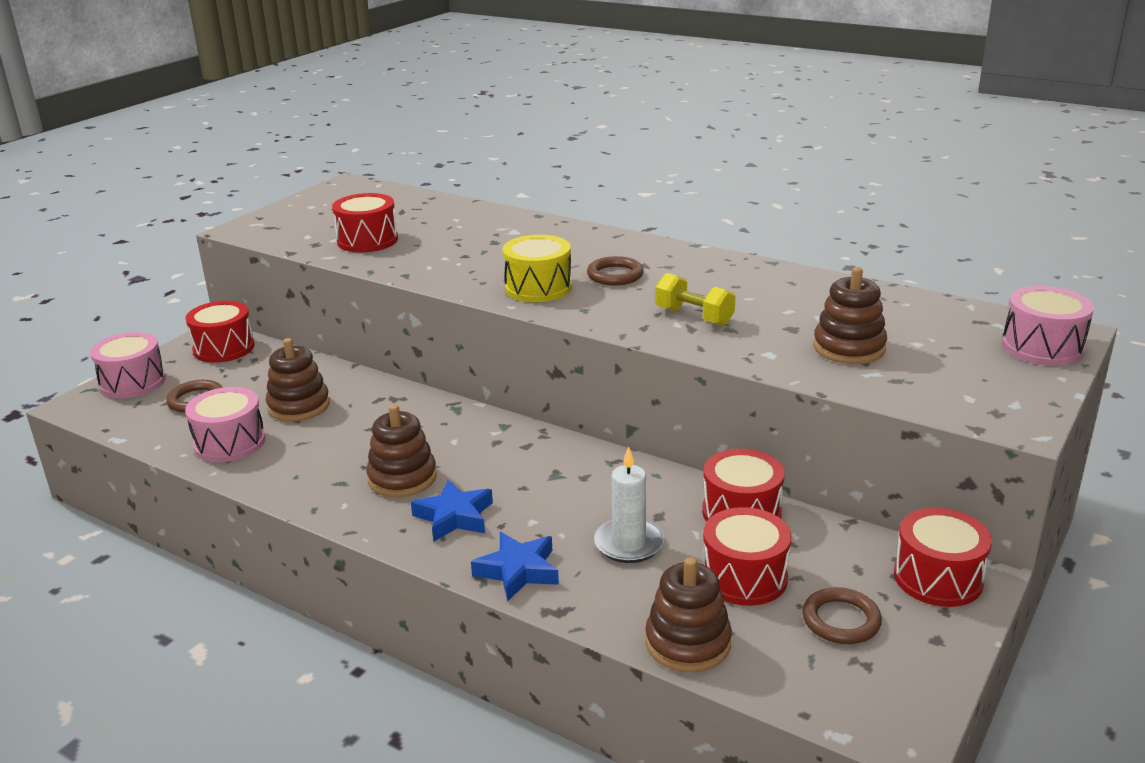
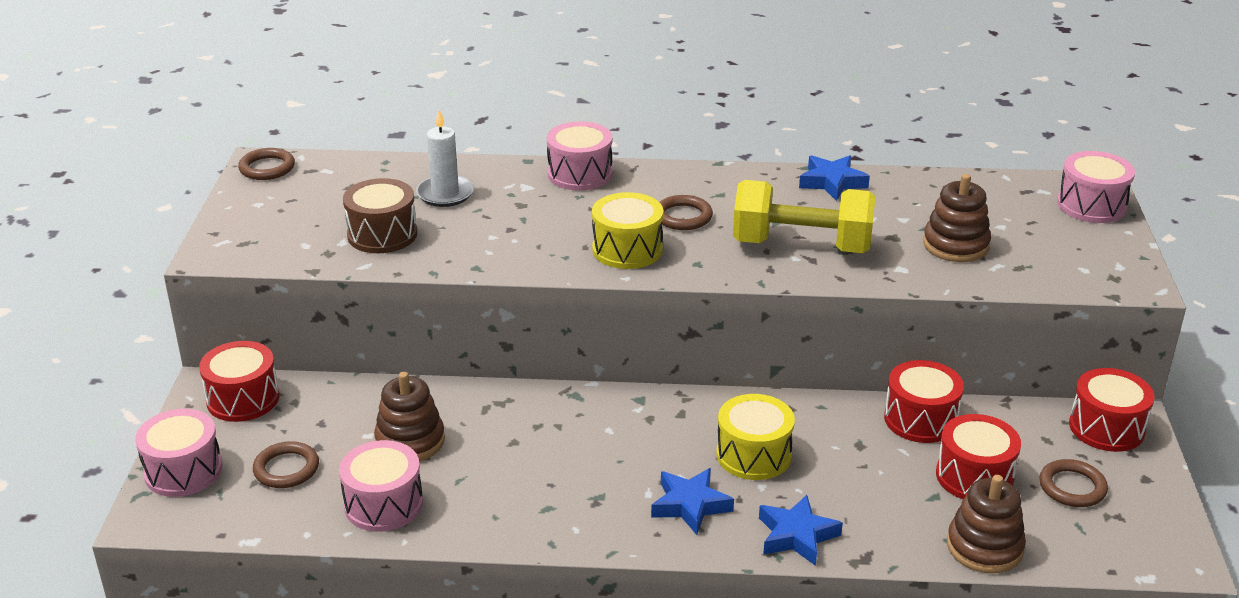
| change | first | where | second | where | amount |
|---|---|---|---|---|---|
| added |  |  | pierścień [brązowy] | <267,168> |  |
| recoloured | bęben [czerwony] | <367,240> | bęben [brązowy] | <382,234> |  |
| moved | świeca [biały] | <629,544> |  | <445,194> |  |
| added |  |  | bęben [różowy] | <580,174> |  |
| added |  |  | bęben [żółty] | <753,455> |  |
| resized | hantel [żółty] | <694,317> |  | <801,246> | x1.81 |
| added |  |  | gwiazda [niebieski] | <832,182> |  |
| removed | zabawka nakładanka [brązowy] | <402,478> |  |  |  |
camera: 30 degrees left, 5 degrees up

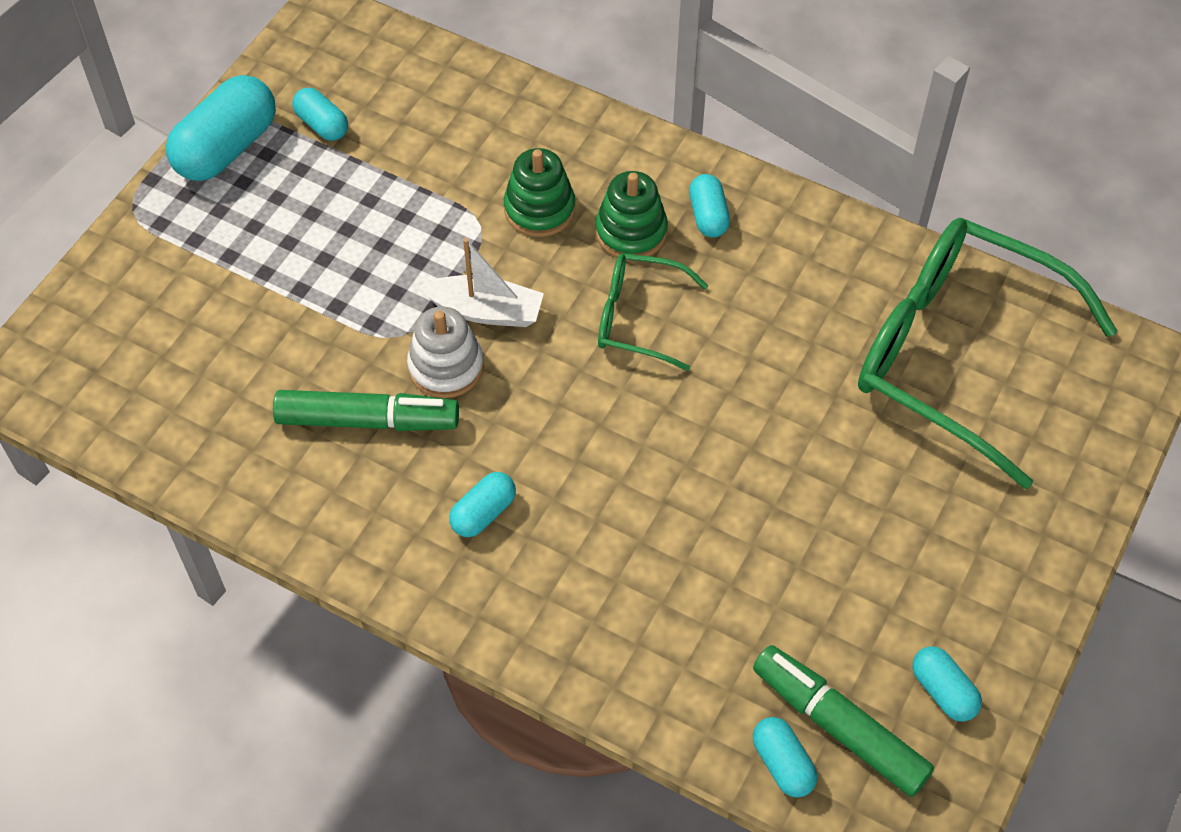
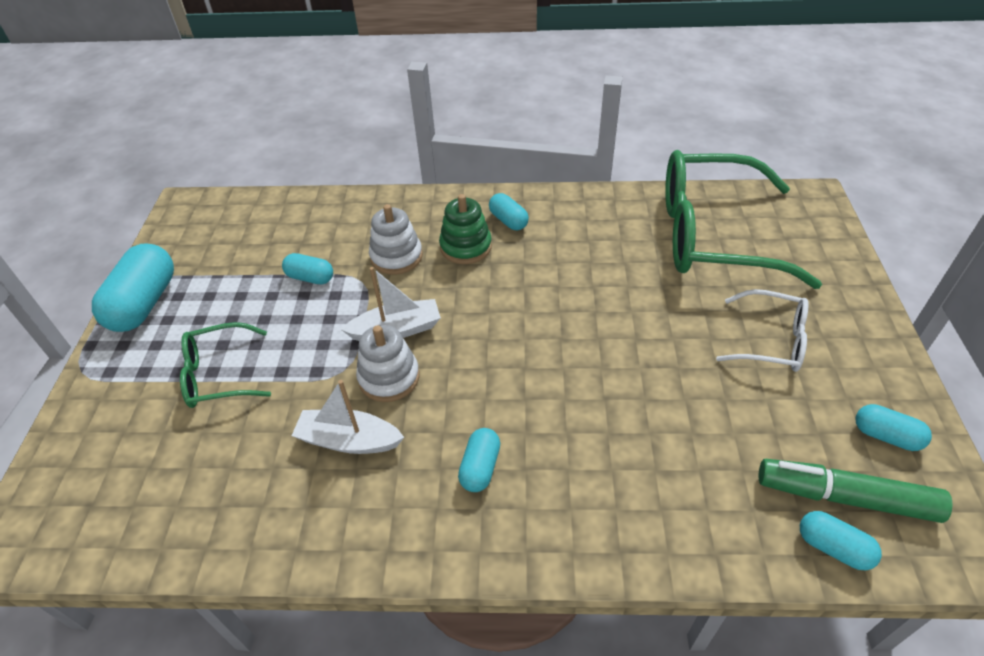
| change | first | where | second | where | amount |
|---|---|---|---|---|---|
| moved | okulary [zielony] | <638,318> |  | <219,375> |  |
| moved | kapsułka [turkusowy] | <322,125> |  | <310,277> |  |
| replaced | flamaster [zielony] | <368,420> | łódka [biały] | <349,440> |  |
| recoloured | zabawka nakładanka [zielony] | <539,209> | zabawka nakładanka [biały] | <396,257> |  |
| added |  |  | okulary [biały] | <771,341> |  |
camera: 25 degrees left, 10 degrees down

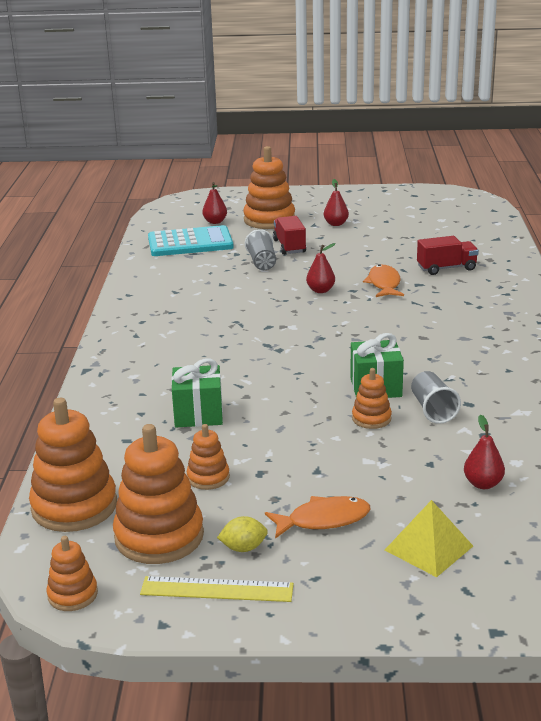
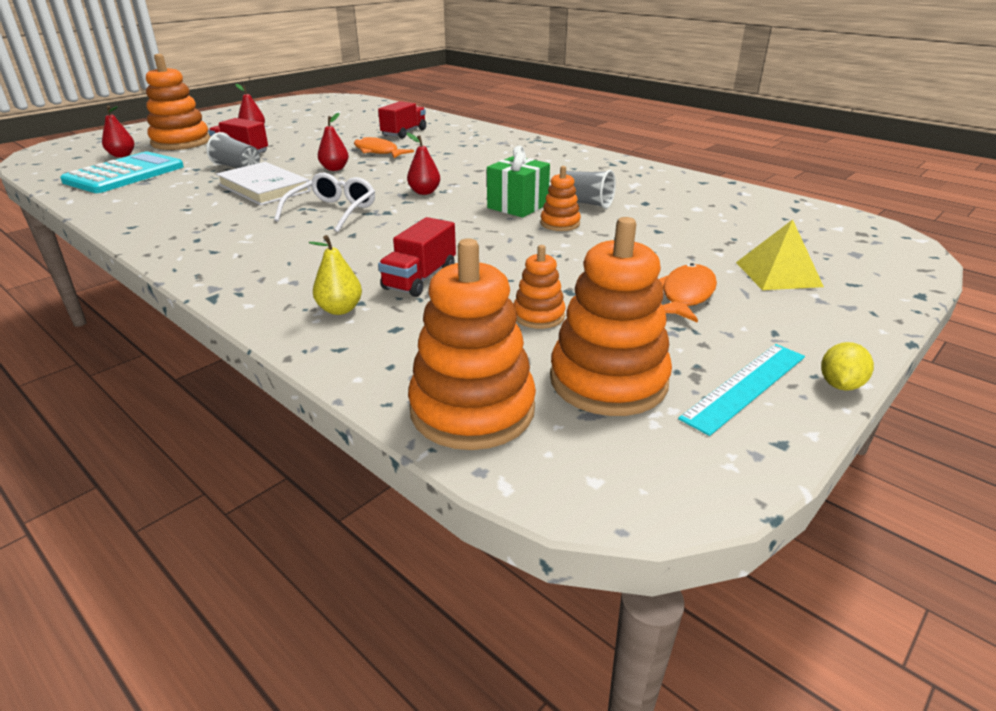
| change | first | where | second | where | amount |
|---|---|---|---|---|---|
| added |  |  | książka [biały] | <264,188> |  |
| added |  |  | okulary [biały] | <333,211> |  |
| added |  |  | gruszka [żółty] | <340,309> |  |
| replaced | prezent [zielony] | <198,414> | ciężarówka [czerwony] | <420,279> |  |
| moved | gruszka [czerwony] | <483,484> |  | <424,192> |  |
| recoloured | linijka [żółty] | <217,589> | linijka [turkusowy] | <745,386> |  |
| moved | cytryna [żółty] | <243,548> |  | <840,385> |  |
| removed | zabawka nakładanka [pomarańczowy] | <72,595> |  |  |  |
camera: 50 degrees left, 5 degrees up

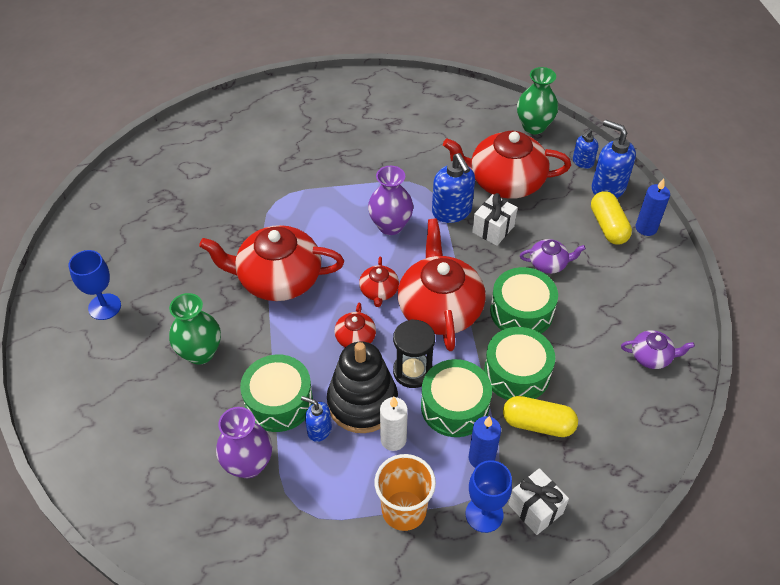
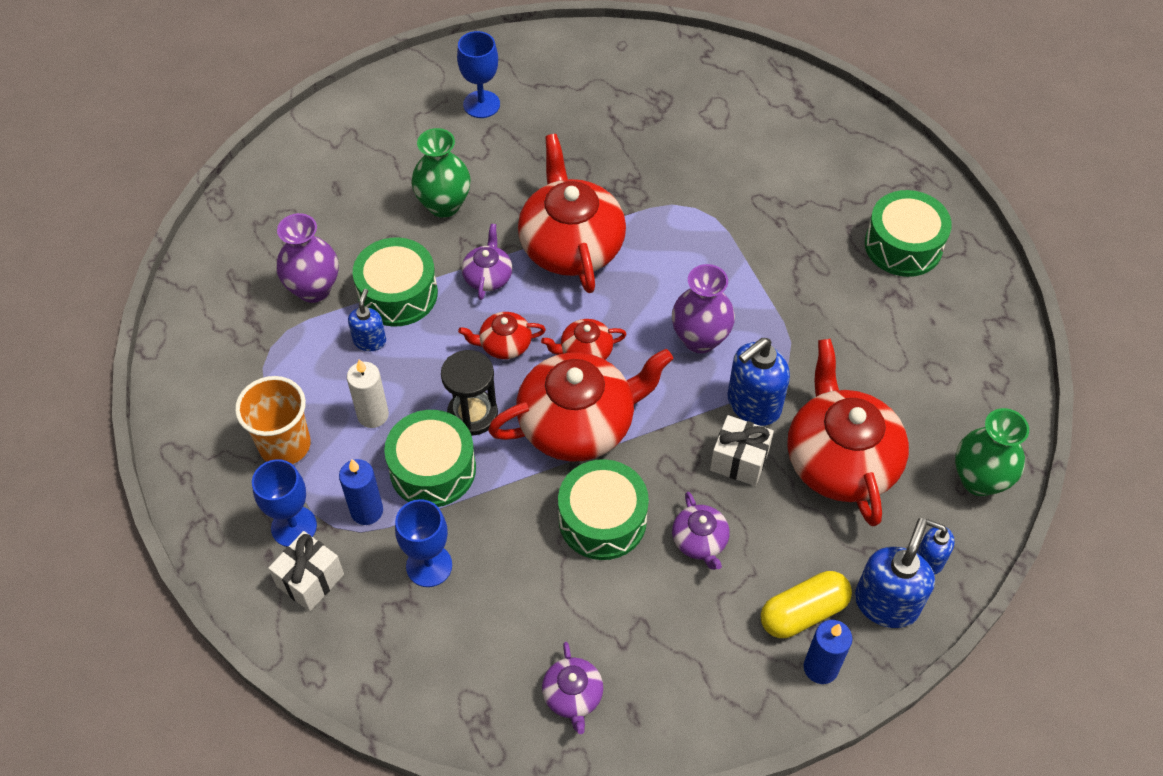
| change | first | where | second | where | amount |
|---|---|---|---|---|---|
| replaced | kapsułka [żółty] | <538,424> | kielich [niebieski] | <429,566> |  |
| added |  |  | imbryk [fioletowy] | <488,276> |  |
| moved | bęben [zielony] | <516,373> |  | <903,245> |  |
| removed | zabawka nakładanka [czarny] | <362,402> |  |  |  |
camera: 75 degrees right, 5 degrees up

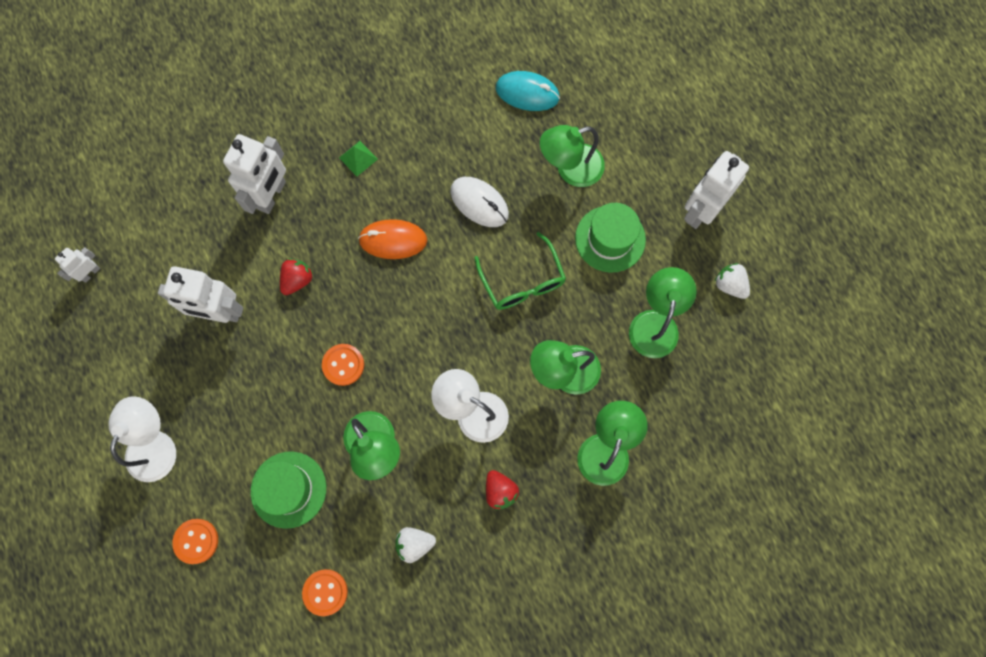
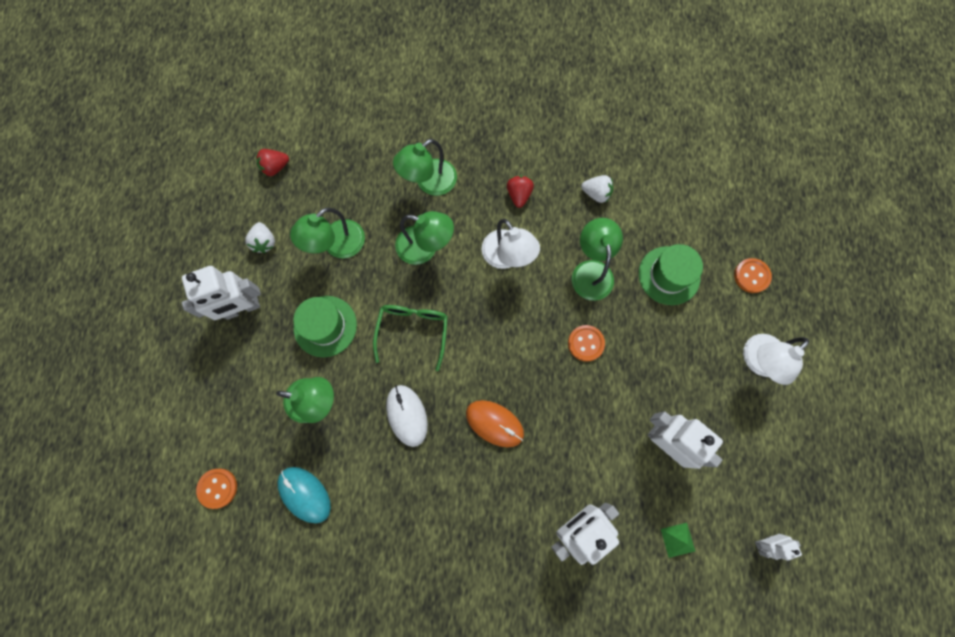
| change | first | where | second | where | amount |
|---|---|---|---|---|---|
| moved | guzik [pomarańczowy] | <325,592> |  | <217,488> |  |
| moved | truskawka [czerwony] | <297,280> |  | <275,167> |  |
| moved | piramida [zielony] | <358,158> |  | <677,540> |  |
camera: 150 degrees left, 0 degrees up

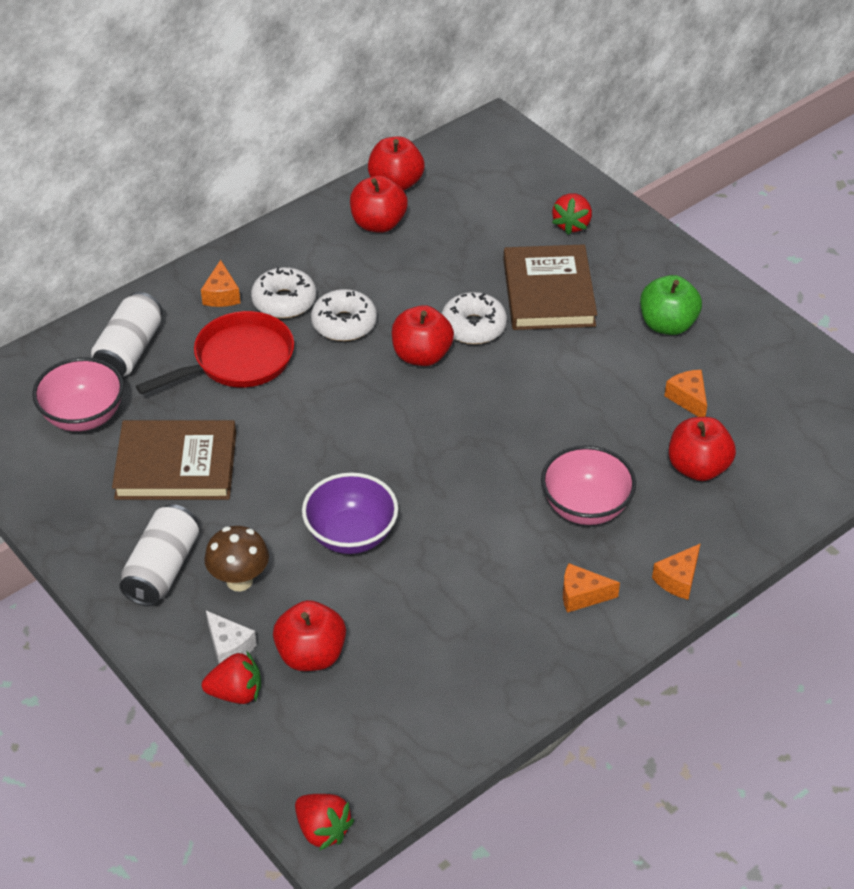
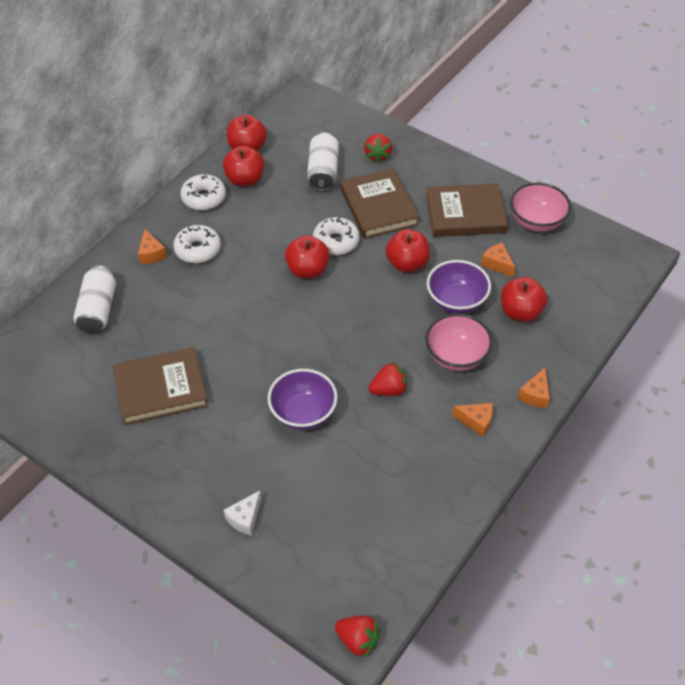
| change | first | where | second | where | amount |
|---|---|---|---|---|---|
| moved | donut [biały] | <344,323> |  | <204,198> |  |
| turned | ser [biały] | <229,647> |  | <245,518> | 90 degrees clockwise |
| moved | puszka [biały] | <162,569> |  | <323,172> |  |
| moved | truskawka [czerwony] | <236,693> |  | <389,390> |  |
| moved | jabłko [czerwony] | <311,655> |  | <407,264> |  |
| replaced | jabłko [zielony] | <667,324> | książka [brązowy] | <465,214> |  |
| added |  |  | miska [fioletowy] | <456,301> |  |
| turned | ser [pomarańczowy] | <582,595> |  | <476,421> | 150 degrees counterclockwise |
| moved | miska [różowy] | <83,416> |  | <536,222> |  |
| removed | patelnia [czerwony] | <238,360> |  |  |  |
| removed | grzyb [brązowy] | <239,580> |  |  |  |
camera: 15 degrees left, 5 degrees up

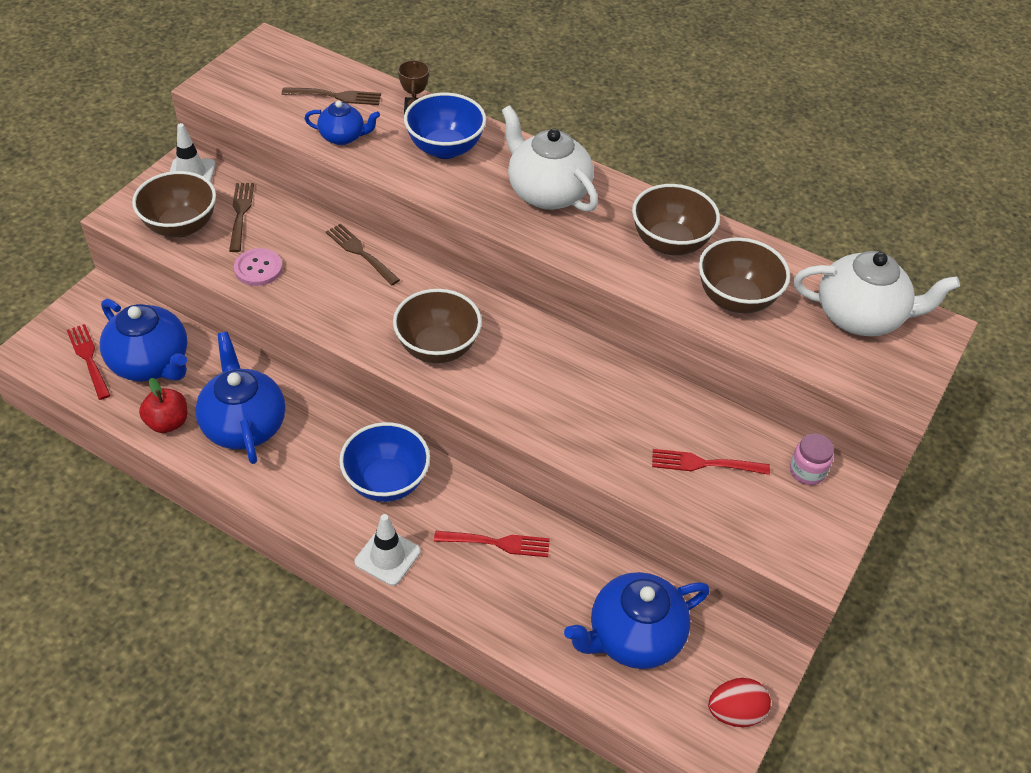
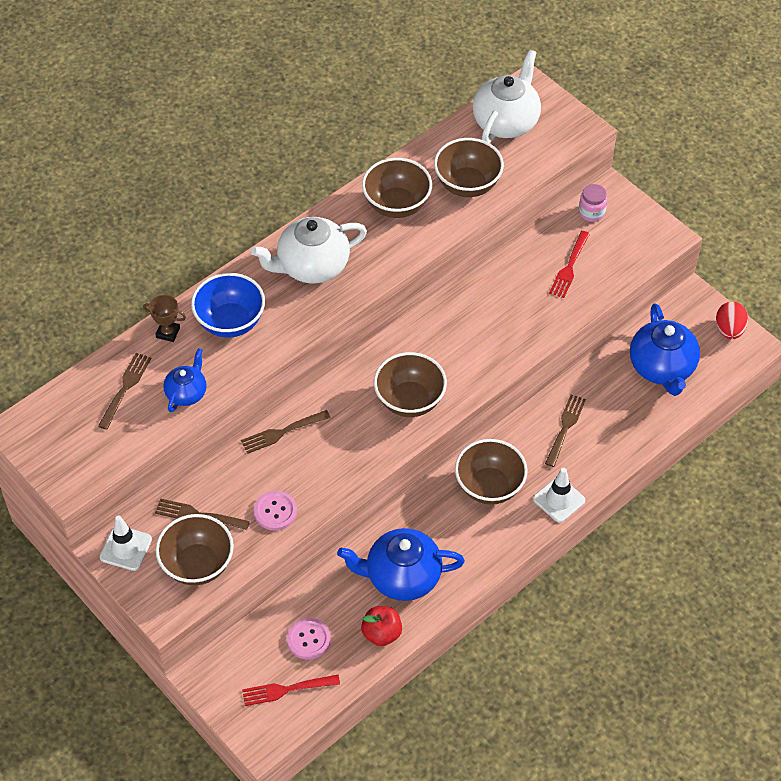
| change | first | where | second | where | amount |
|---|---|---|---|---|---|
| replaced | imbryk [niebieski] | <151,363> | guzik [różowy] | <308,639> |  |
| recoloured | miska [niebieski] | <386,482> | miska [brązowy] | <489,487> |  |
| recoloured | widelec [czerwony] | <497,543> | widelec [brązowy] | <565,428> |  |
camera: 70 degrees left, 5 degrees up

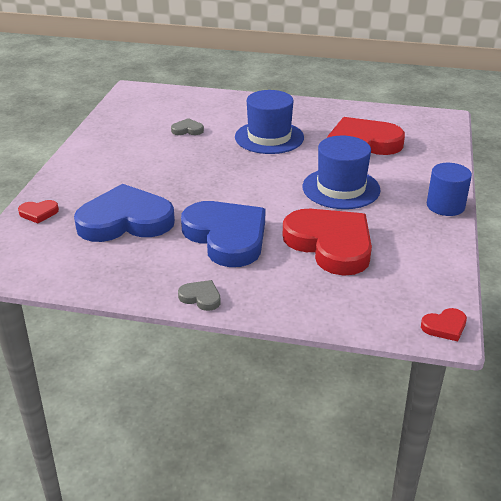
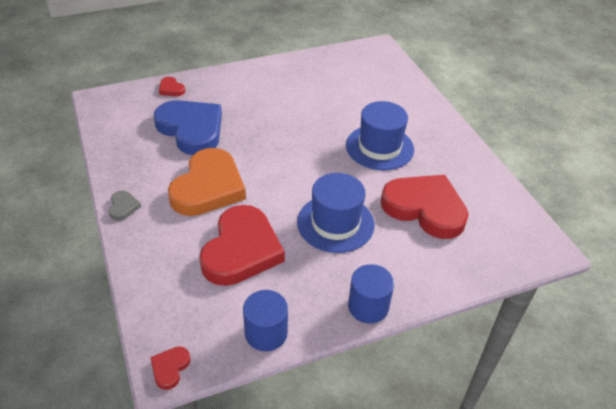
| change | first | where | second | where | amount |
|---|---|---|---|---|---|
| turned | serce [czerwony] | <445,327> |  | <170,368> | 75 degrees clockwise |
| recoloured | serce [niebieski] | <226,237> | serce [pomarańczowy] | <208,187> |  |
| added |  |  | walec [niebieski] | <266,333> |  |
| removed | serce [szary] | <187,130> |  |  |  |
camera: 55 degrees right, 10 degrees up

